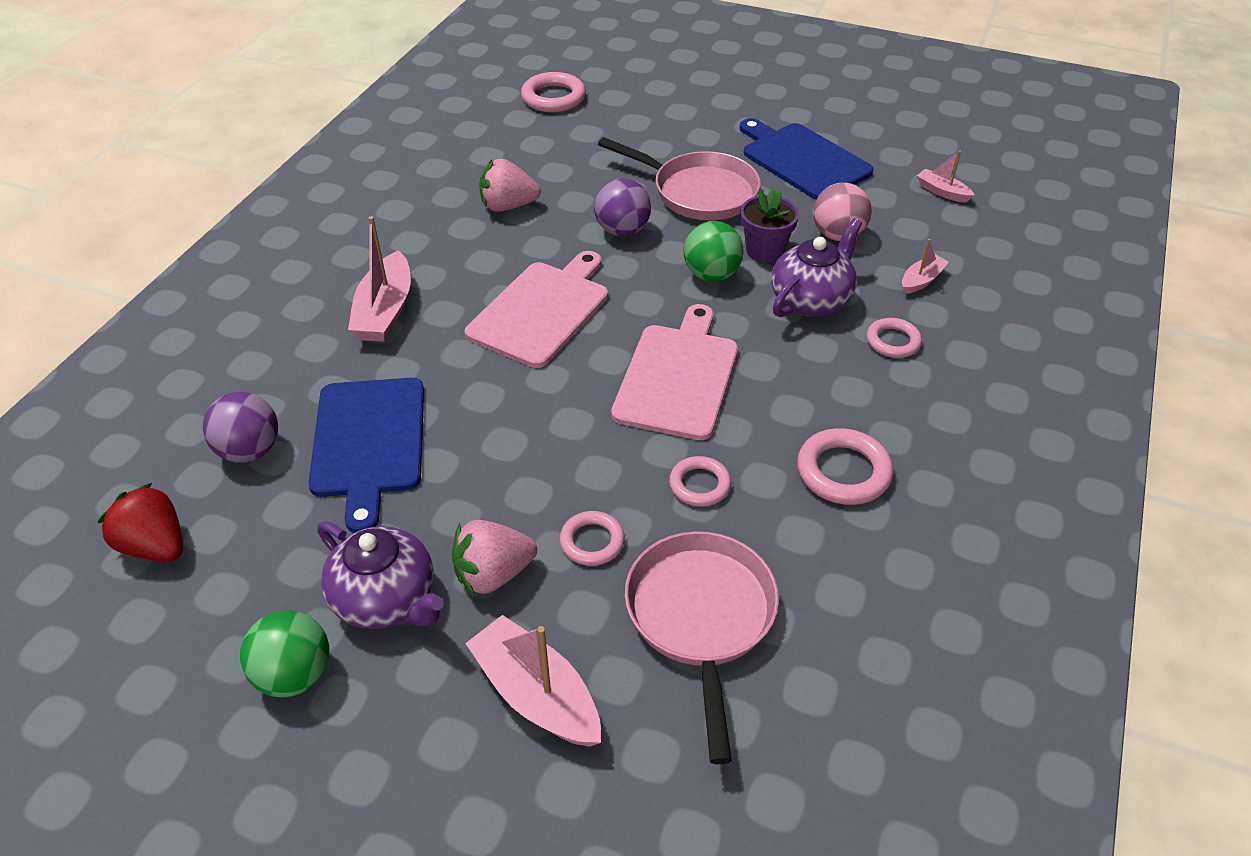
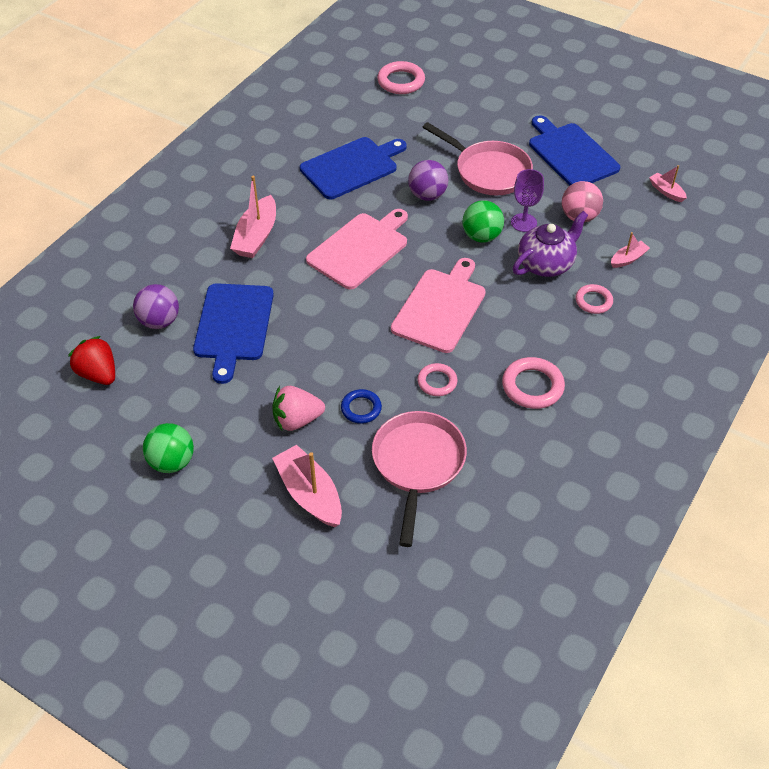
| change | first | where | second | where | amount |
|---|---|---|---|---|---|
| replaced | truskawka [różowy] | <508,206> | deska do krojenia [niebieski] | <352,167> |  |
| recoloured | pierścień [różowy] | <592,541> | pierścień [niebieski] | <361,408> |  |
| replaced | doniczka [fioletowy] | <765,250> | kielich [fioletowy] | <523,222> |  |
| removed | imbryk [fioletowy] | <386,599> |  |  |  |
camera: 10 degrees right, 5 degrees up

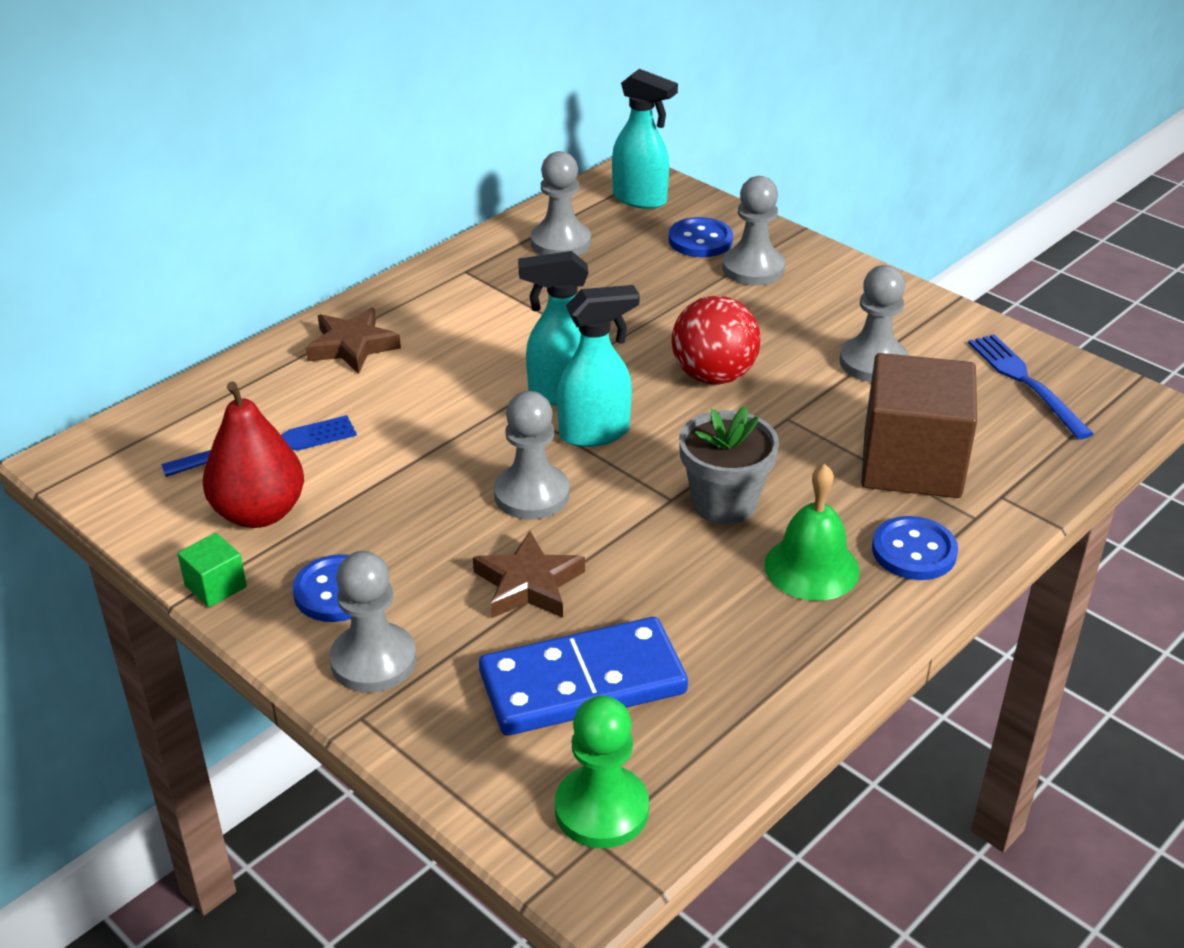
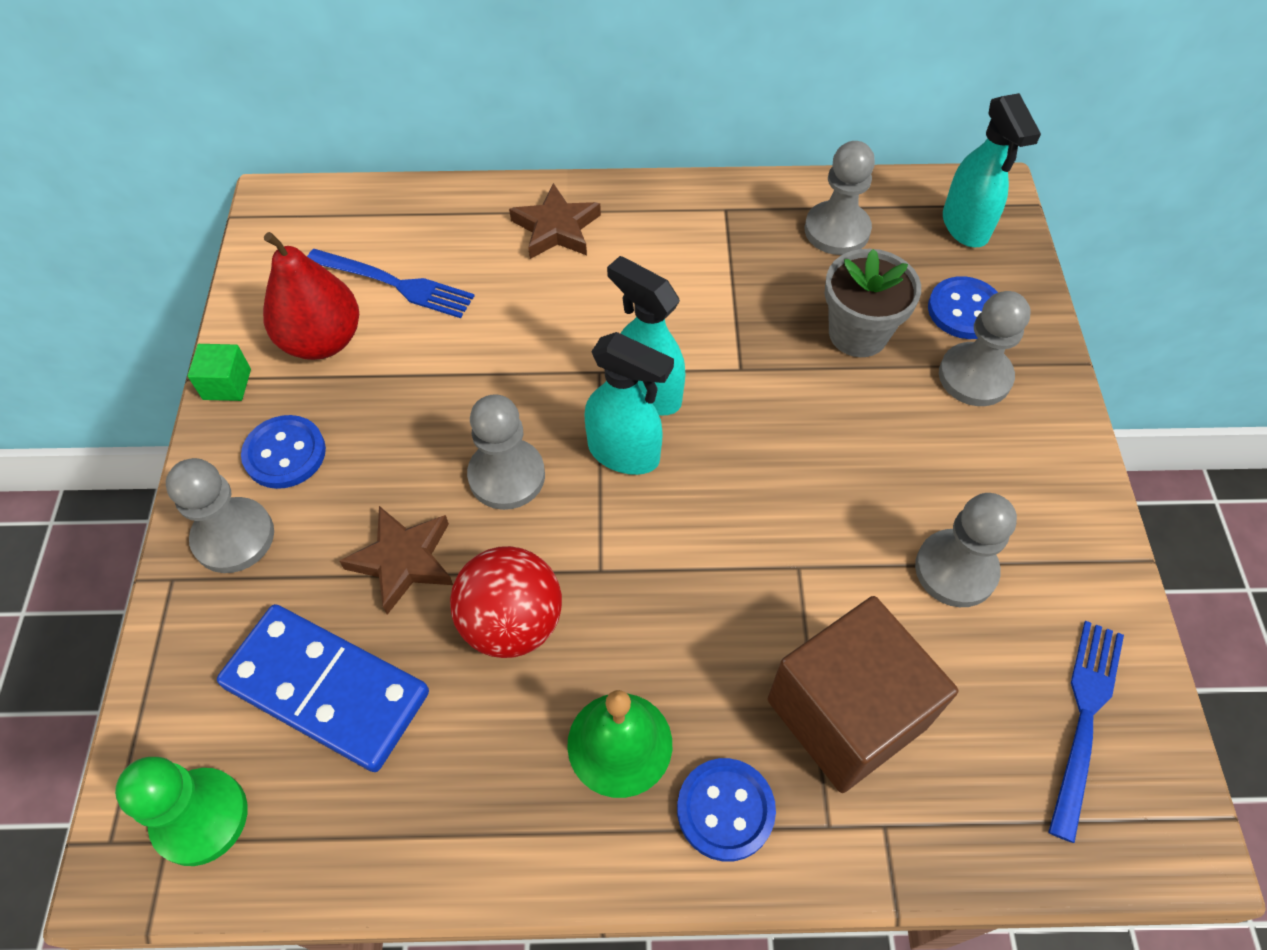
| change | first | where | second | where | amount |
|---|---|---|---|---|---|
| moved | piłka [czerwony] | <713,376> |  | <512,623> |  |
| moved | doniczka [szary] | <724,503> |  | <858,334> |  |
camera: 45 degrees right, 20 degrees up

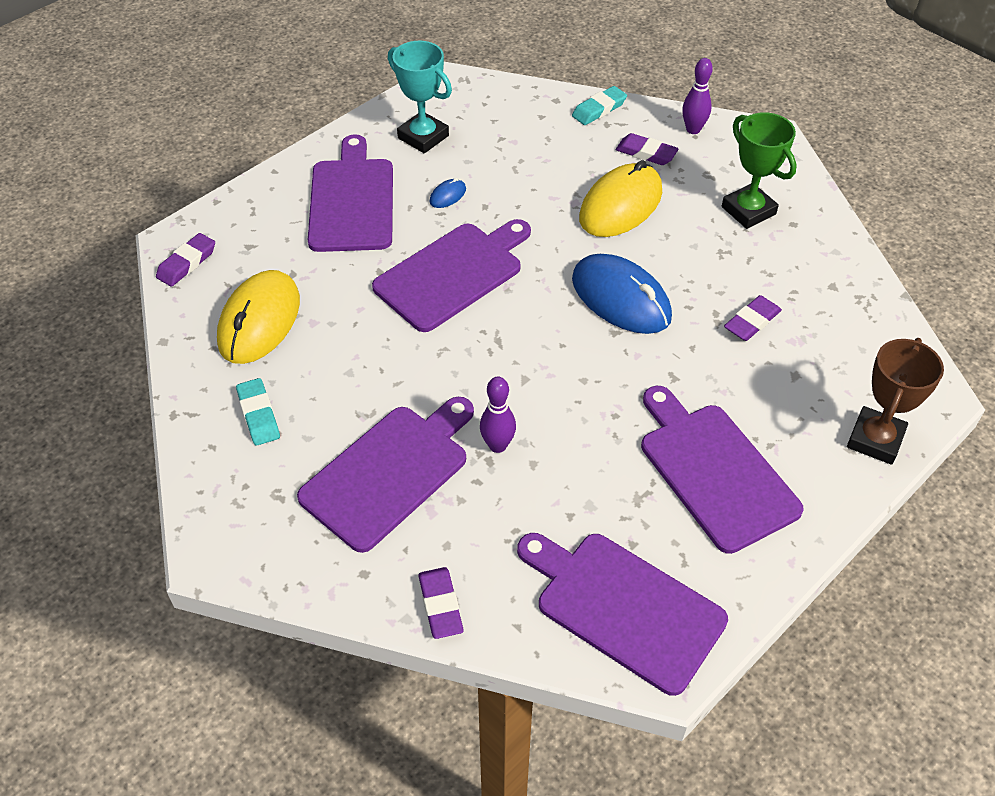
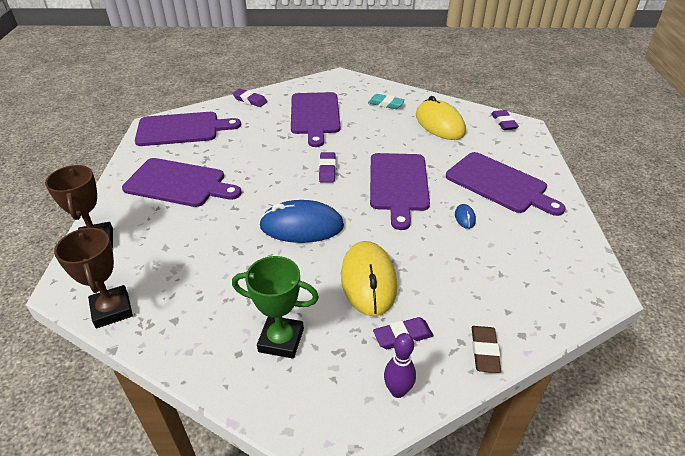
| change | first | where | second | where | amount |
|---|---|---|---|---|---|
| added |  |  | puchar [brązowy] | <112,310> |  |
| moved | gumka do mazania [fioletowy] | <752,322> |  | <327,170> |  |
| recoloured | gumka do mazania [turkusowy] | <599,109> | gumka do mazania [brązowy] | <484,351> |  |
| removed | puchar [turkusowy] | <423,137> |  |  |  |
| removed | kręgiel [fioletowy] | <497,445> |  |  |  |
camera: 135 degrees right, 10 degrees down

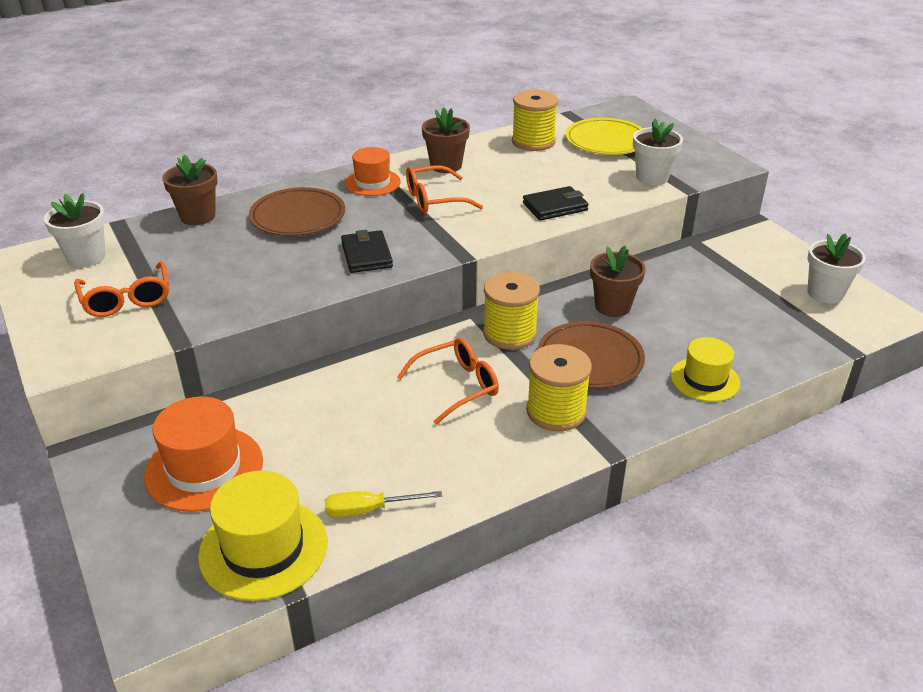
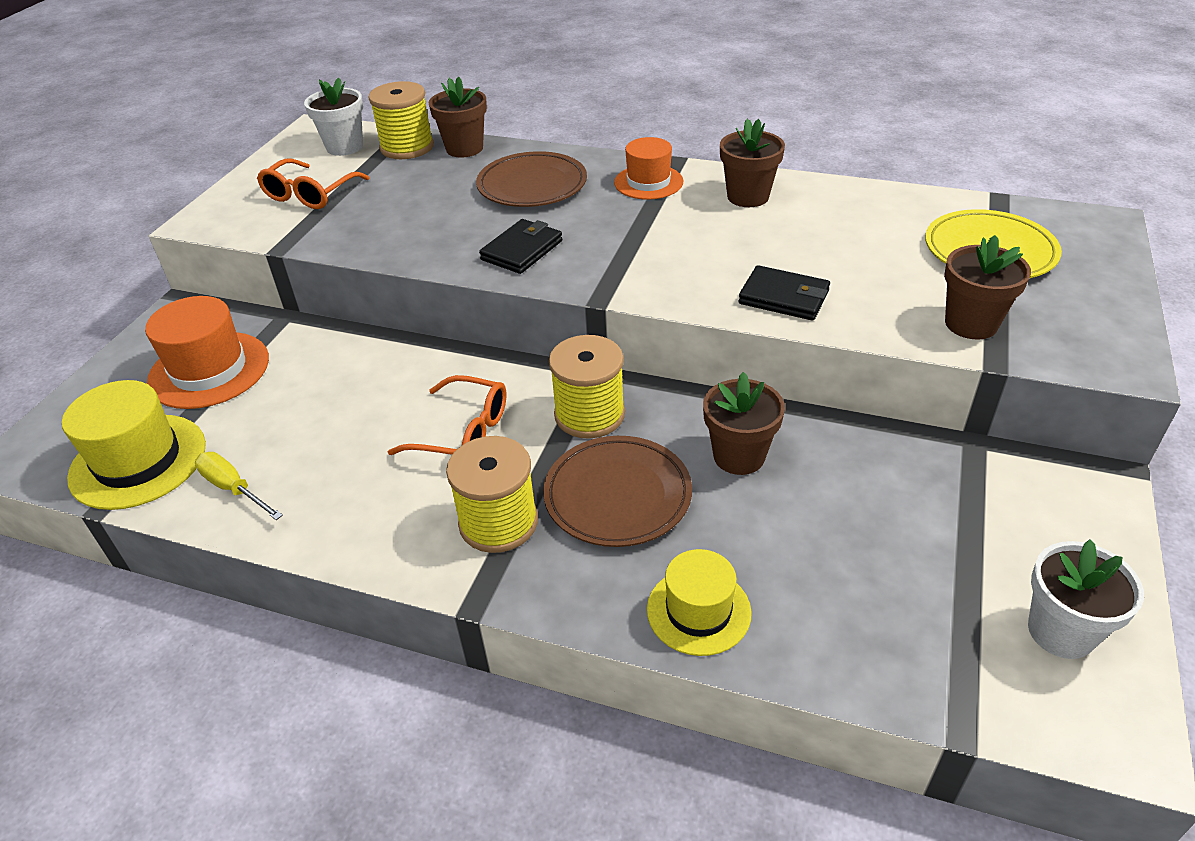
| change | first | where | second | where | amount |
|---|---|---|---|---|---|
| moved | szpulka [żółty] | <533,141> |  | <407,147> |  |
| recoloured | doniczka [biały] | <652,177> | doniczka [brązowy] | <971,324> |  |
| removed | okulary [pomarańczowy] | <435,199> |  |  |  |
camera: 50 degrees right, 5 degrees up

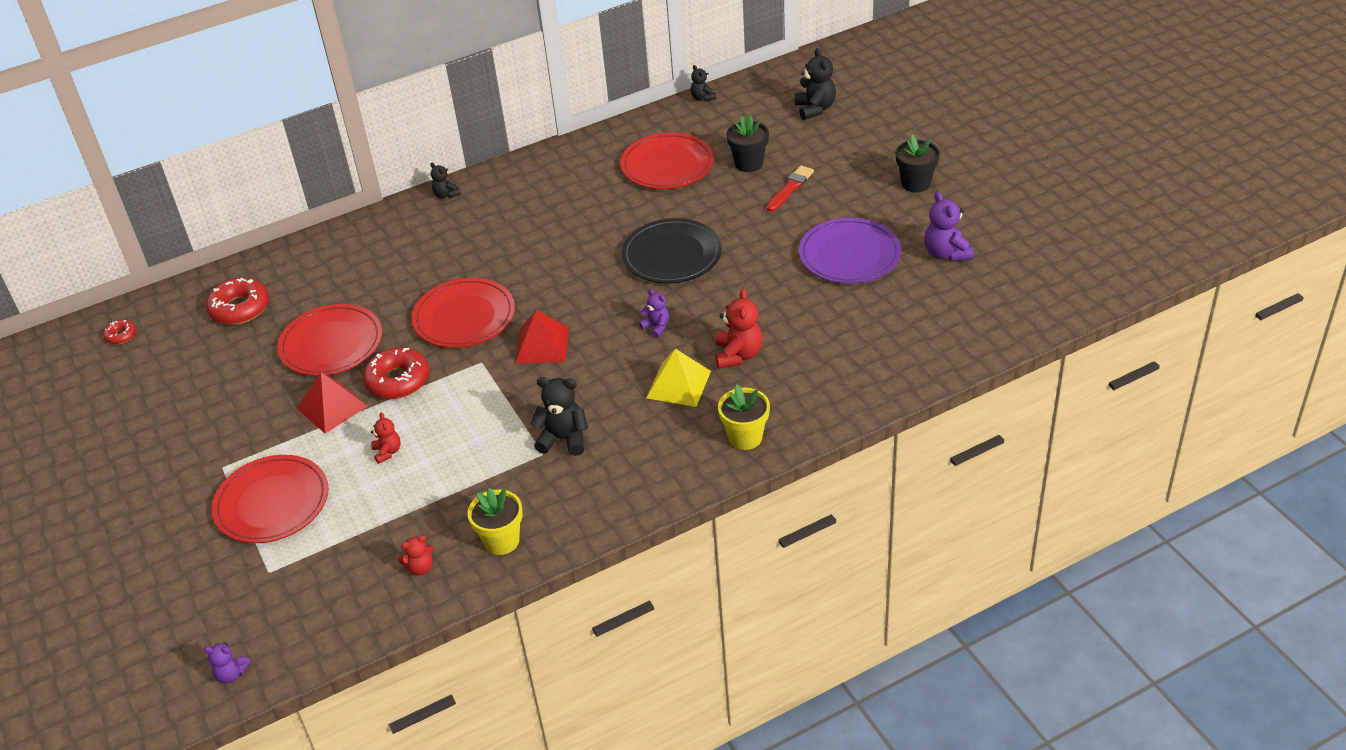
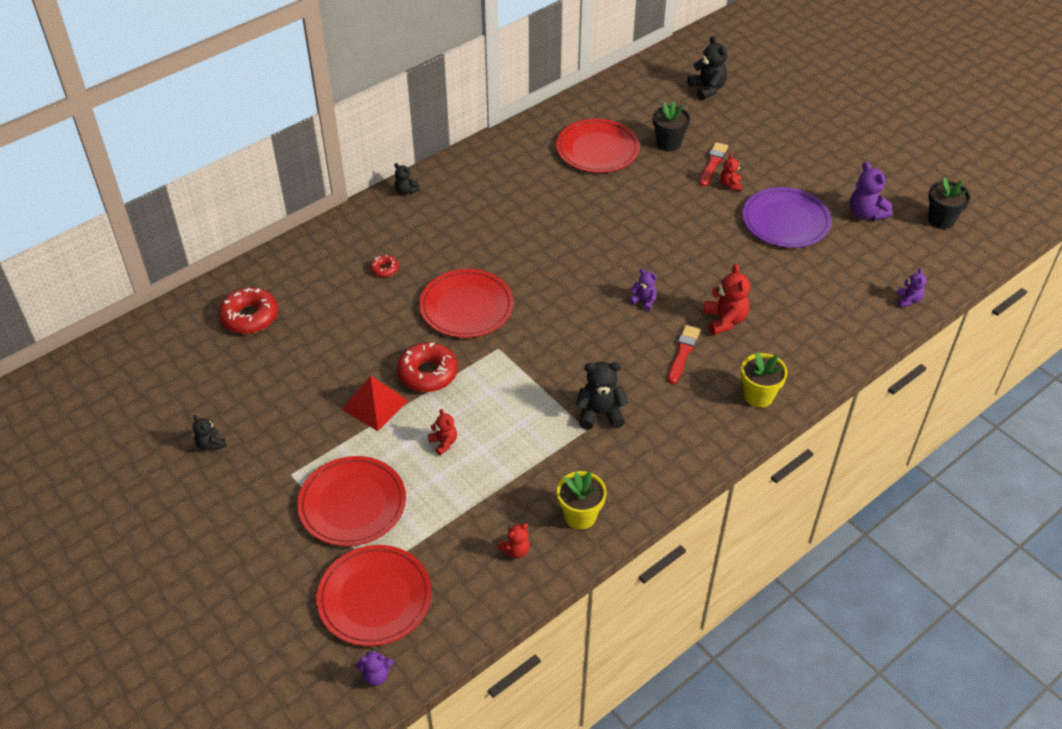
| change | first | where | second | where | amount |
|---|---|---|---|---|---|
| moved | miś [czarny] | <702,98> |  | <211,444> |  |
| moved | talerz [czerwony] | <331,344> |  | <375,597> |  |
| moved | donut [czerwony] | <121,336> |  | <384,269> |  |
| replaced | piramida [żółty] | <678,384> | pędzel [czerwony] | <683,352> |  |
| added |  |  | miś [czerwony] | <730,185> |  |
| added |  |  | miś [fioletowy] | <908,300> |  |
| moved | doniczka [czarny] | <915,183> |  | <941,220> |  |
| removed | piramida [czerwony] | <542,345> |  |  |  |
| removed | talerz [czarny] | <672,255> |  |  |  |
camera: 15 degrees left, 5 degrees up

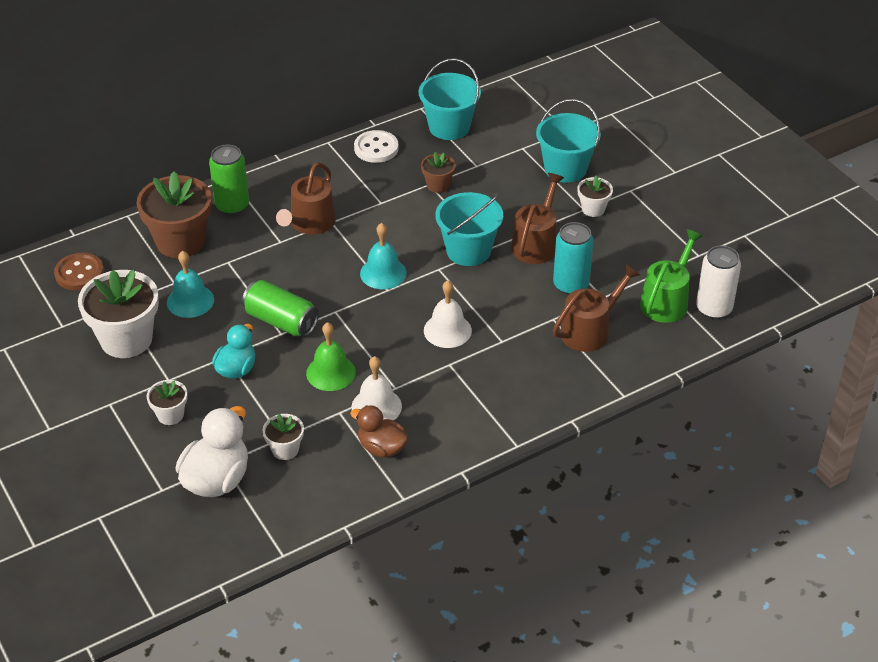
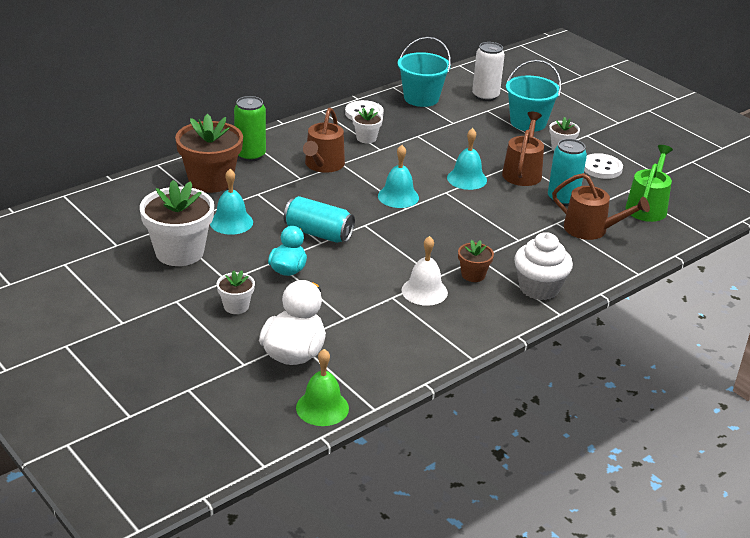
| change | first | where | second | where | amount |
|---|---|---|---|---|---|
| recoloured | puszka [zielony] | <281,321> | puszka [turkusowy] | <318,233> |  |
| moved | dzwonek [zielony] | <331,372> |  | <322,407> |  |
| moved | doniczka [biały] | <285,449> |  | <366,138> |  |
| replaced | wiadro [turkusowy] | <468,250> | dzwonek [turkusowy] | <467,179> |  |
| moved | doniczka [brązowy] | <438,185> |  | <473,275> |  |
| moved | puszka [biały] | <714,308> |  | <485,96> |  |
| added |  |  | muffinka [biały] | <539,288> |  |
| turned | konewka [brązowy] | <589,330> |  | <591,229> | 75 degrees clockwise |
| added |  |  | guzik [biały] | <601,168> |  |
| removed | guzik [brązowy] | <79,273> |  |  |  |
| removed | kaczka [brązowy] | <381,448> |  |  |  |
| removed | dzwonek [biały] | <447,330> |  |  |  |
camera: 10 degrees left, 10 degrees down

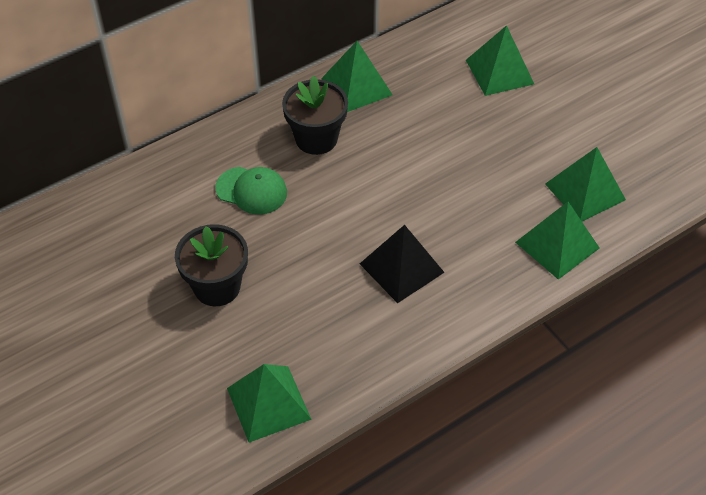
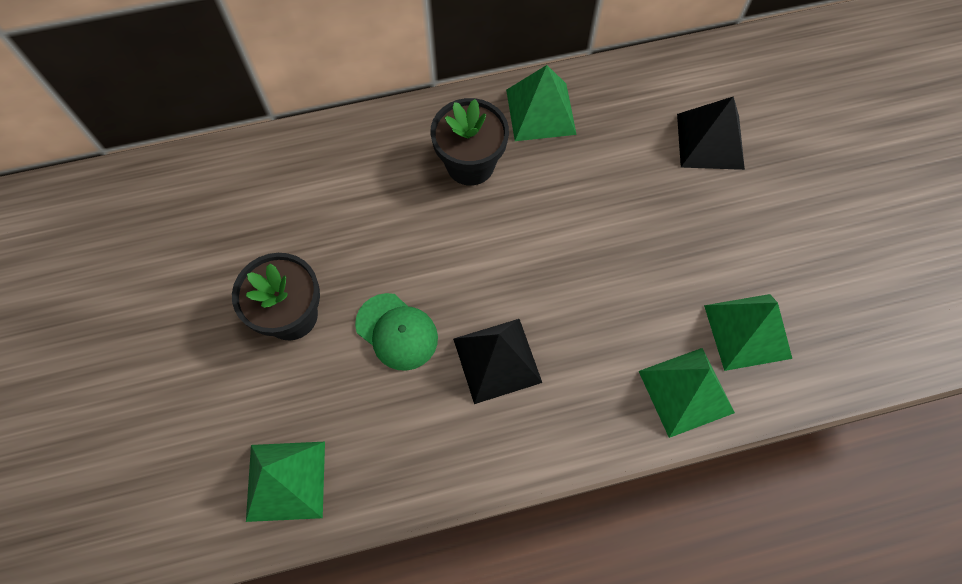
| change | first | where | second | where | amount |
|---|---|---|---|---|---|
| moved | czapka [zielony] | <251,190> |  | <397,332> |  |
| recoloured | piramida [zielony] | <499,72> | piramida [czarny] | <710,141> |  |
camera: 20 degrees right, 15 degrees up

